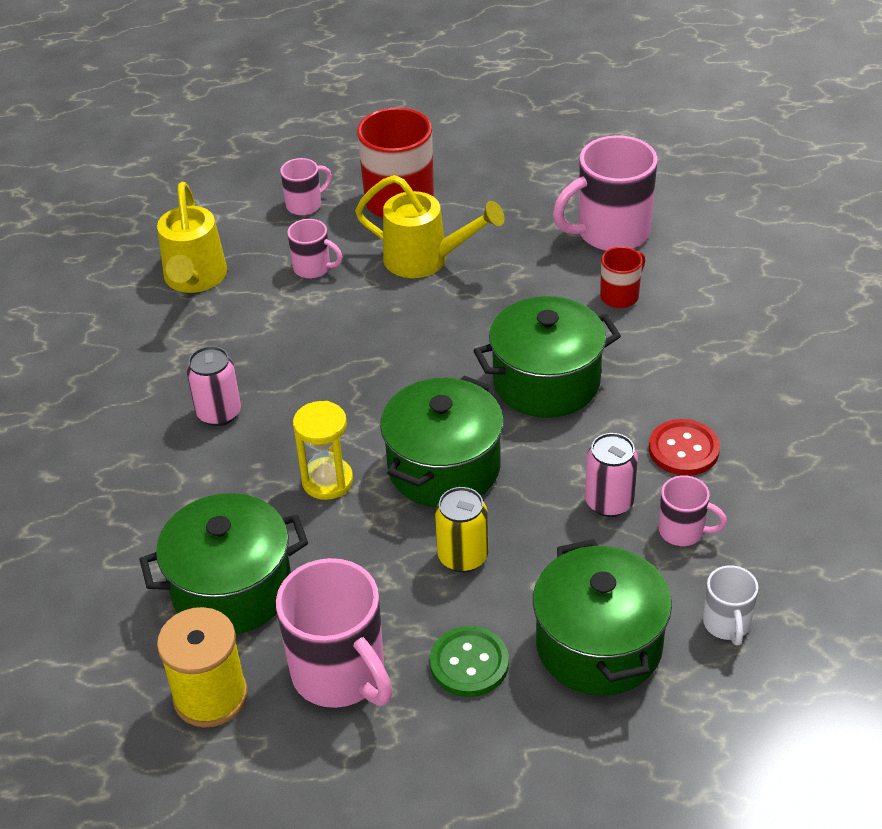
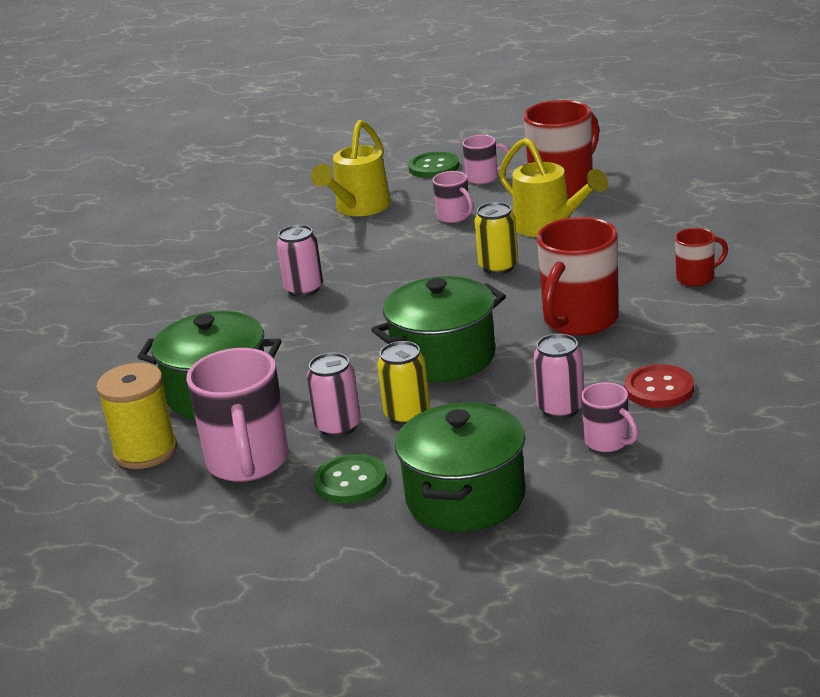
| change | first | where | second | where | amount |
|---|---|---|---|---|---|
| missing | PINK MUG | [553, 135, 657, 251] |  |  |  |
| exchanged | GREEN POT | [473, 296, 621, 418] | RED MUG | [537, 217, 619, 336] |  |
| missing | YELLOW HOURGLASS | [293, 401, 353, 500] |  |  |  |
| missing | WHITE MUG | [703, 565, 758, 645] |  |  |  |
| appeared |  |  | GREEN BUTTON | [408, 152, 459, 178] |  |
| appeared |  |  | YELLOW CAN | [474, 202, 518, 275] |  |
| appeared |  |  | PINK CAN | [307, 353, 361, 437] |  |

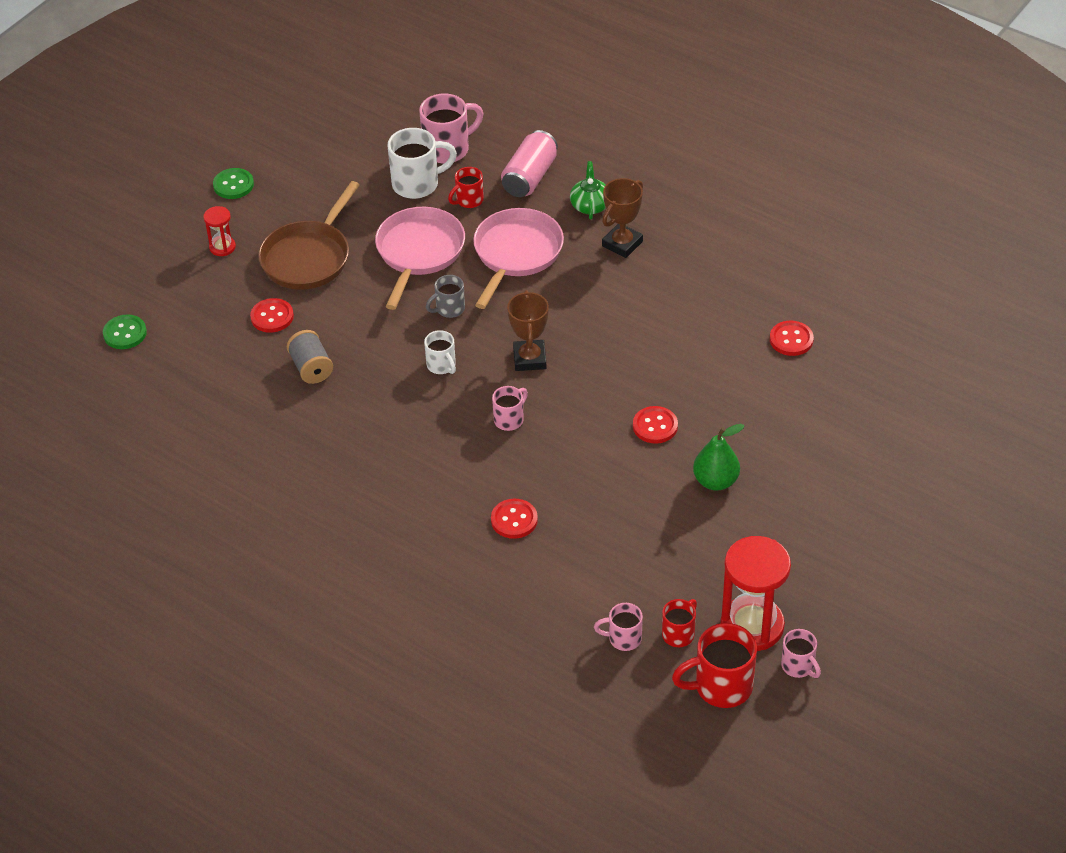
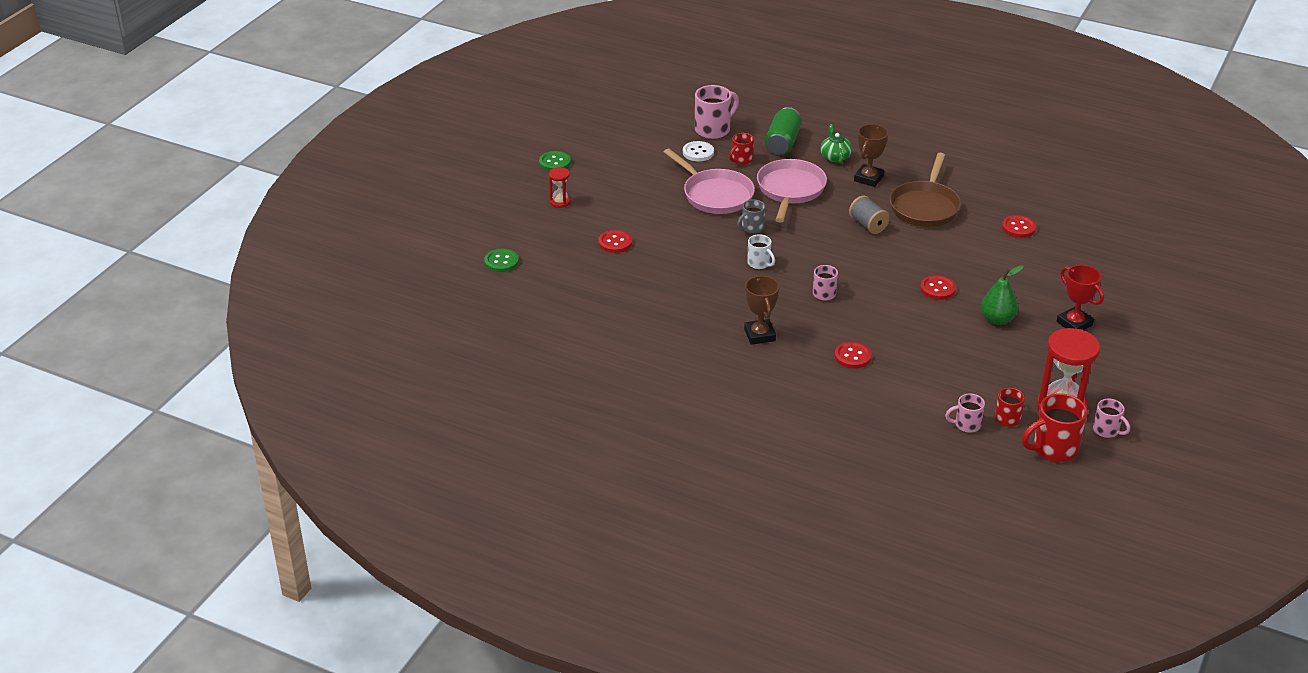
| change | first | where | second | where | amount |
|---|---|---|---|---|---|
| exchanged | WHITE MUG | [388, 128, 457, 199] | WHITE BUTTON | [683, 141, 714, 161] |  |
| colour | PINK CAN | [501, 130, 558, 197] | GREEN CAN | [765, 107, 801, 155] |  |
| relocated | BROWN PAN | [258, 181, 360, 290] |  | [889, 153, 961, 227] |  |
| spun | PINK PAN | [375, 207, 465, 310] |  | [664, 149, 755, 214] | 135 degrees clockwise |
| relocated | BROWN TROPHY | [507, 290, 549, 371] |  | [744, 275, 779, 345] |  |
| relocated | GREY SPOOL | [287, 330, 333, 384] |  | [849, 196, 890, 234] |  |
| appeared |  |  | RED TROPHY | [1056, 265, 1104, 330] |  |

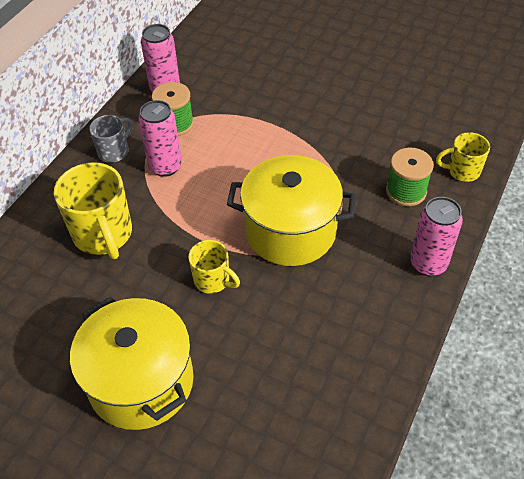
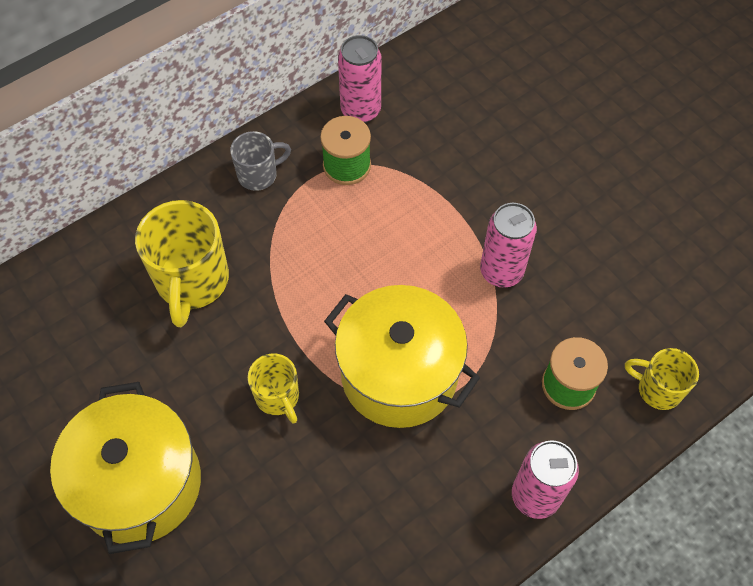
| change | first | where | second | where | amount |
|---|---|---|---|---|---|
| relocated | PINK CAN | [138, 100, 182, 177] |  | [480, 203, 537, 288] |  |

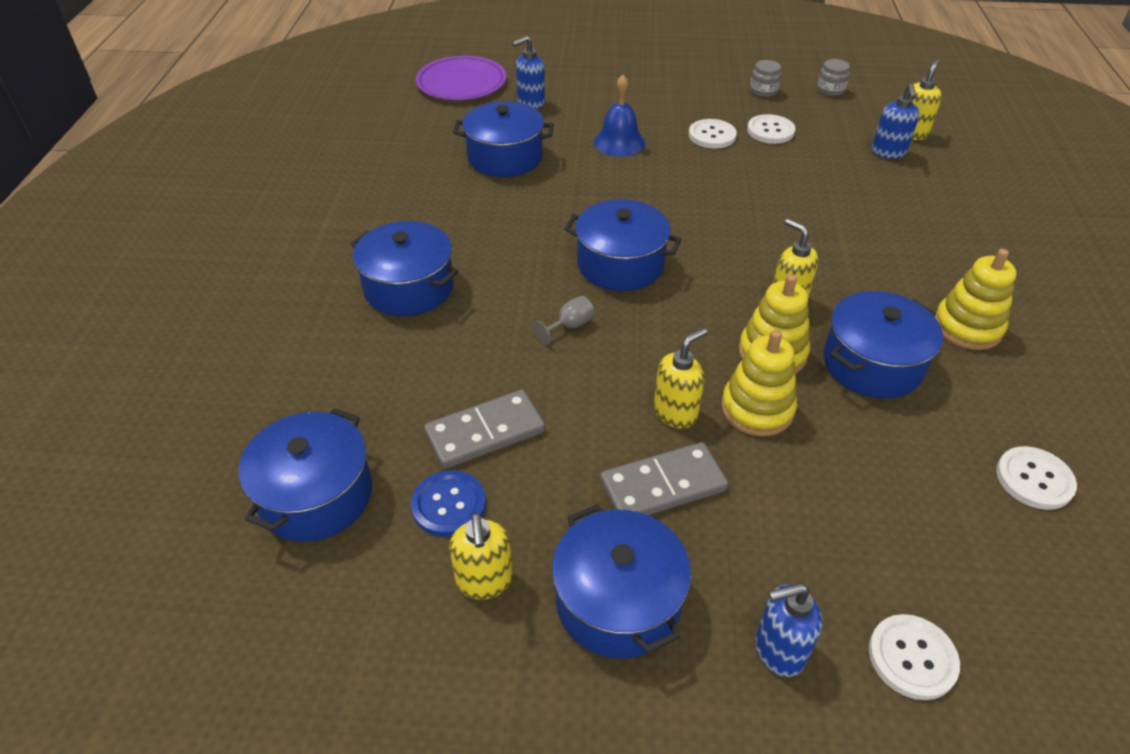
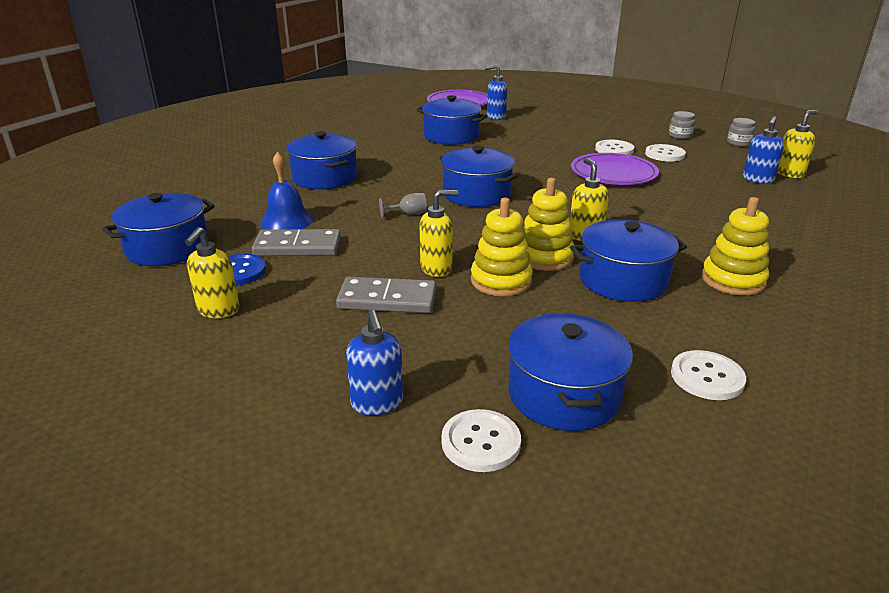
| change | first | where | second | where | amount |
|---|---|---|---|---|---|
| relocated | BLUE BELL | [594, 75, 645, 156] |  | [260, 152, 313, 230] |  |
| relocated | BLUE POT | [552, 504, 691, 659] |  | [508, 313, 633, 431] |  |
| spun | BLUE SOAP DISPENSER | [755, 583, 822, 677] |  | [346, 310, 403, 416] | 120 degrees counterclockwise |
| appeared |  |  | PURPLE PLATE | [571, 153, 659, 185] |  |

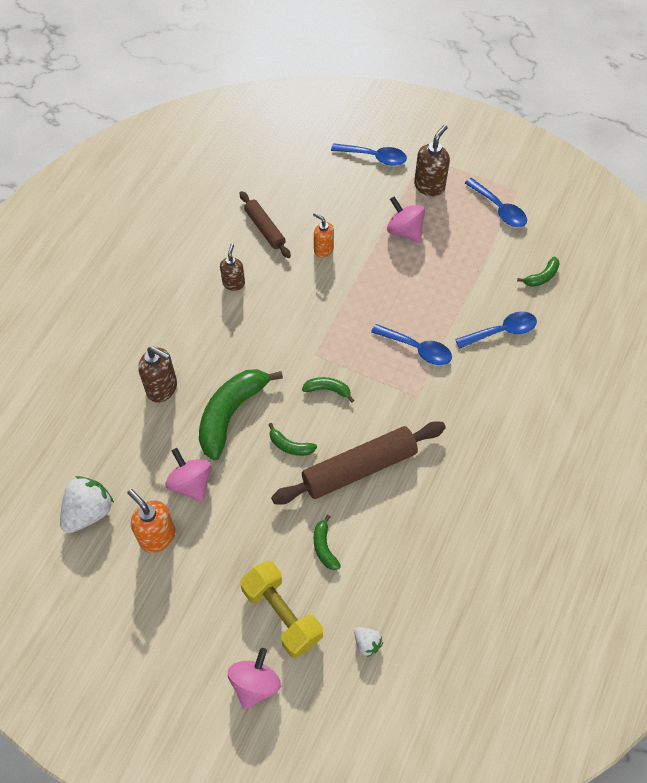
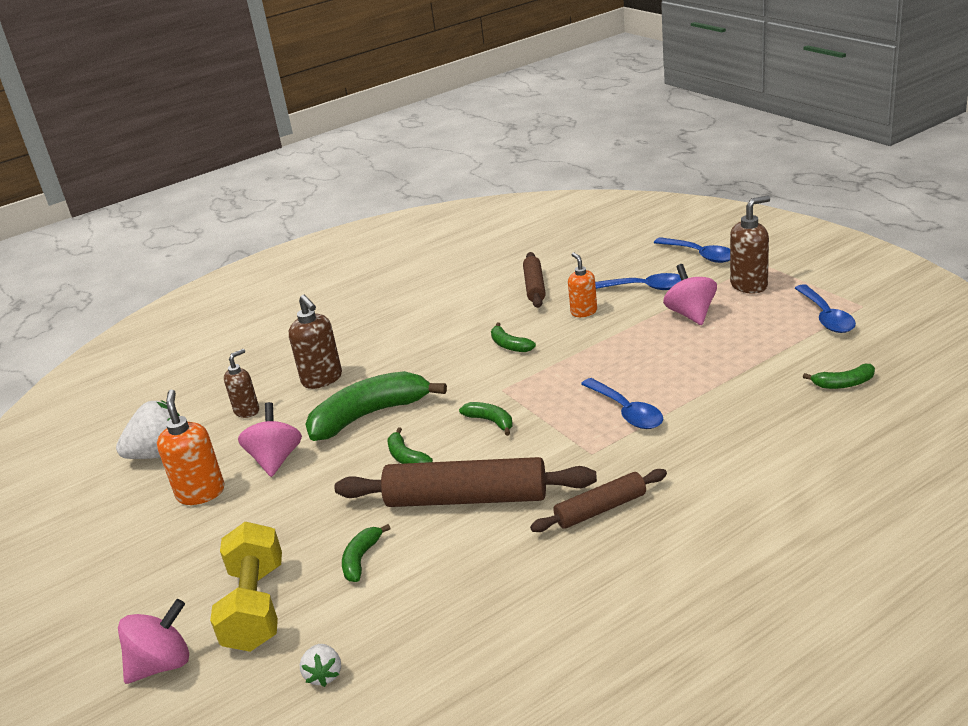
| change | first | where | second | where | amount |
|---|---|---|---|---|---|
| relocated | BROWN SOAP DISPENSER | [220, 244, 245, 291] |  | [224, 349, 259, 418] |  |
| relocated | BLUE SPOON | [455, 312, 537, 349] |  | [595, 273, 681, 290] |  |
| appeared |  |  | GREEN BANANA | [491, 322, 536, 352] |  |
| appeared |  |  | BROWN ROLLING PIN | [530, 469, 667, 532] |  |

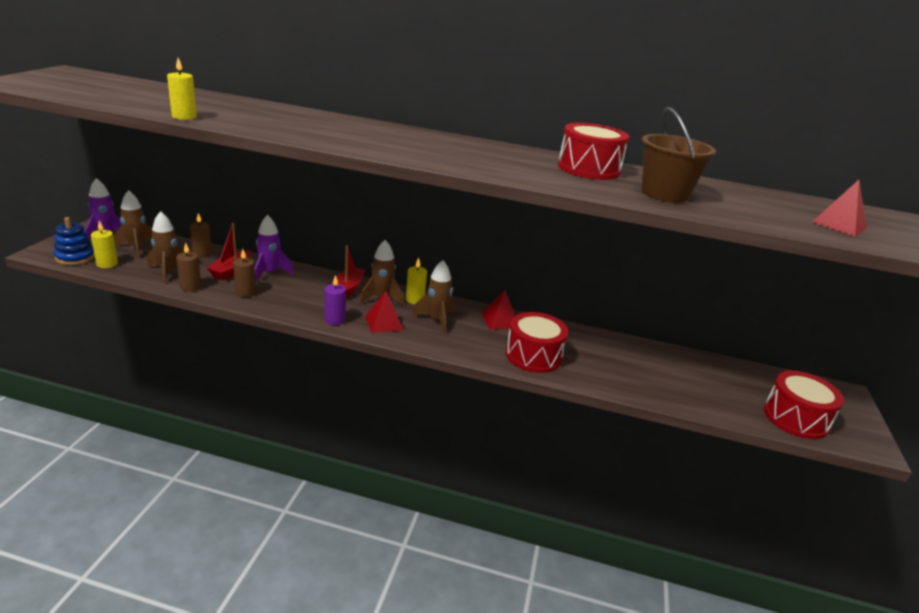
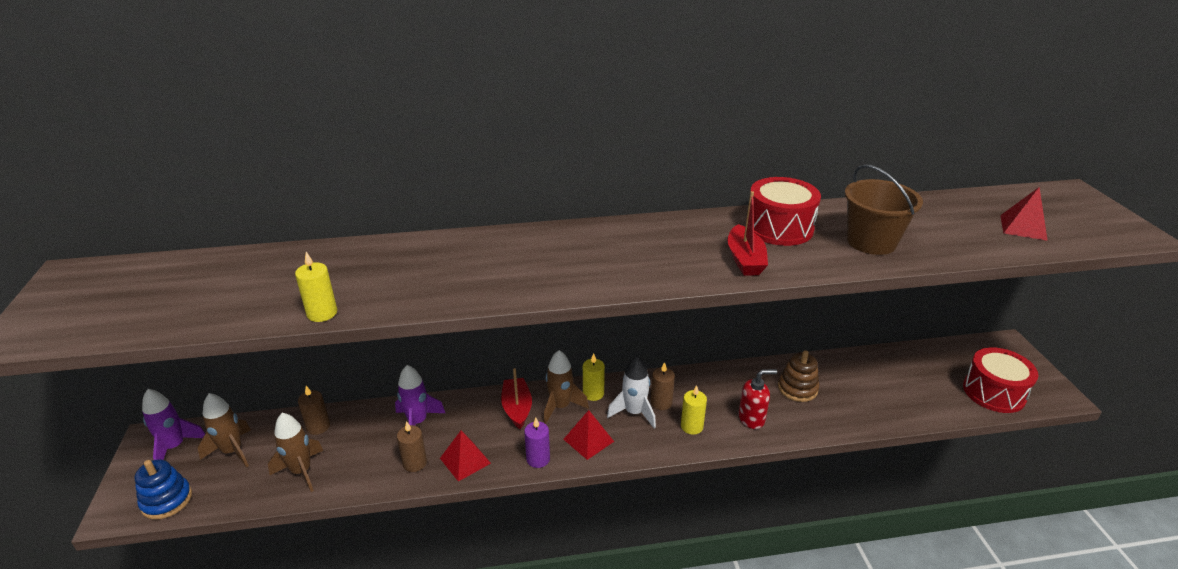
| change | first | where | second | where | amount |
|---|---|---|---|---|---|
| relocated | YELLOW CANDLE | [91, 221, 118, 268] |  | [681, 385, 707, 435] |  |
| relocated | RED BOAT | [207, 223, 251, 280] |  | [728, 191, 768, 276] |  |
| relocated | BROWN CANDLE | [176, 243, 201, 292] |  | [651, 362, 675, 410] |  |
| colour | BROWN ROCKET | [412, 260, 454, 334] | WHITE ROCKET | [607, 356, 656, 429] |  |
| relocated | RED PYRAMID | [481, 290, 515, 330] |  | [440, 430, 491, 482] |  |
| exchanged | RED DRUM | [505, 312, 568, 373] | RED SOAP DISPENSER | [738, 369, 777, 429] |  |
| appeared |  |  | BROWN STACKING TOY | [778, 350, 819, 402] |  |

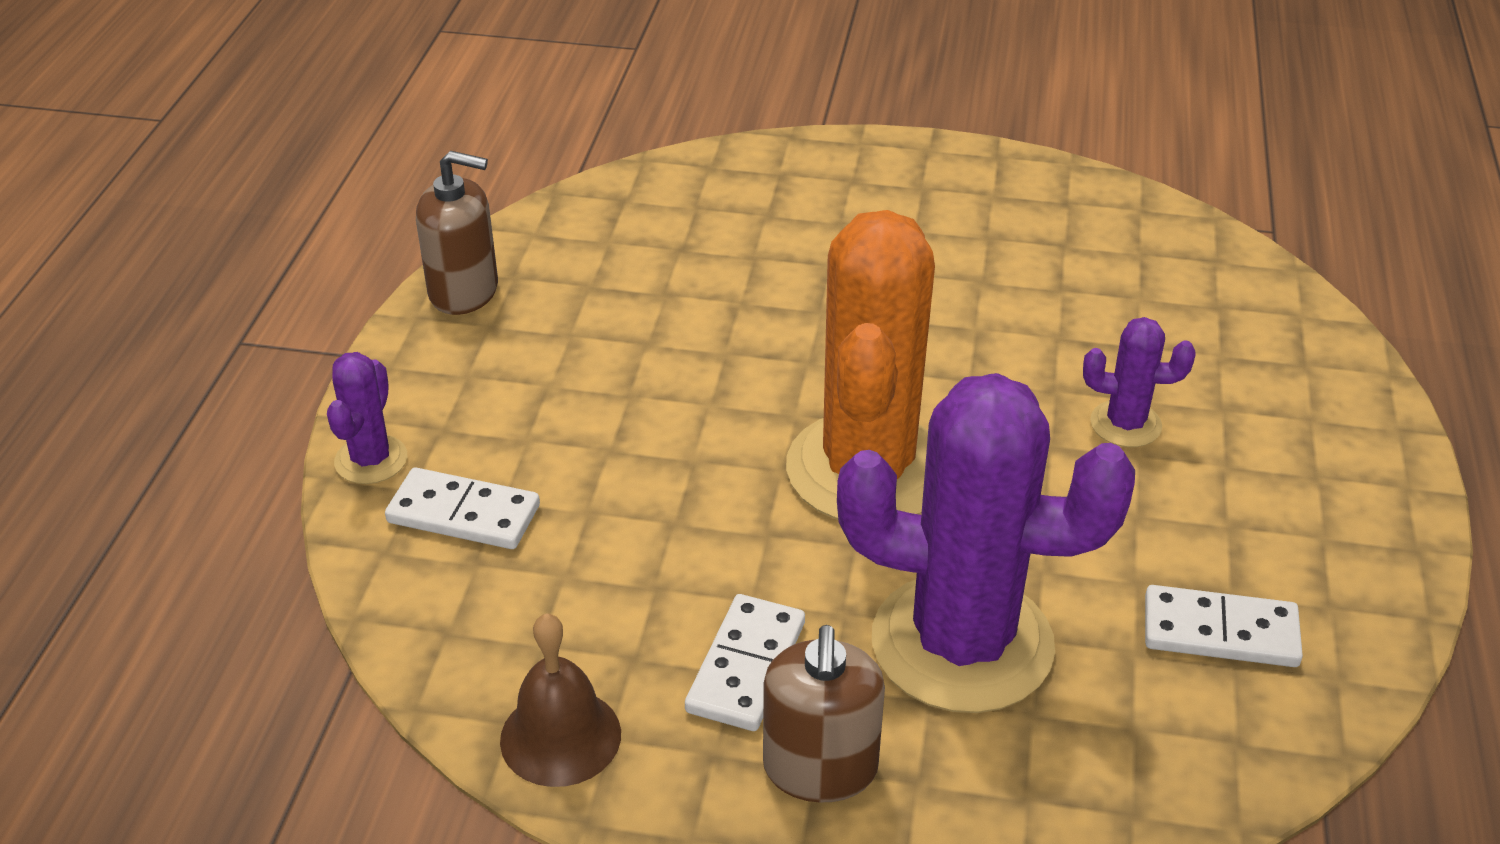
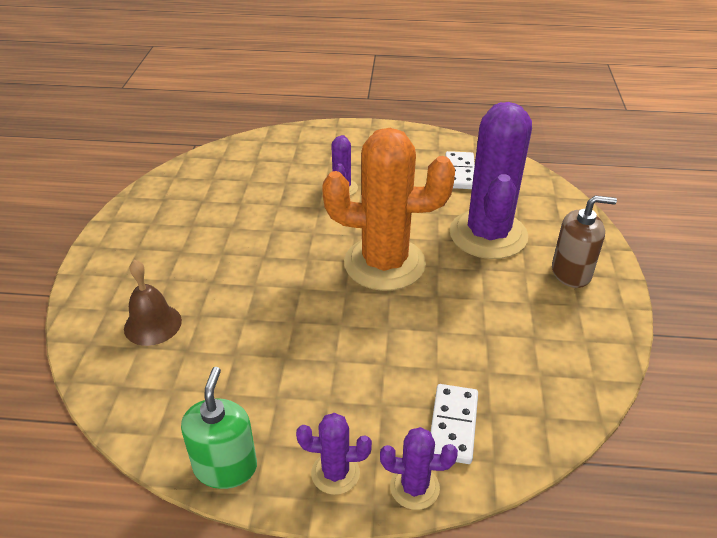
| change | first | where | second | where | amount |
|---|---|---|---|---|---|
| colour | BROWN SOAP DISPENSER | [416, 151, 498, 315] | GREEN SOAP DISPENSER | [181, 367, 257, 489] |  |
| missing | WHITE DOMINO | [685, 594, 805, 731] |  |  |  |
| relocated | BROWN BELL | [500, 613, 621, 787] |  | [124, 260, 182, 346] |  |
| appeared |  |  | PURPLE CACTUS | [296, 413, 372, 495] |  |

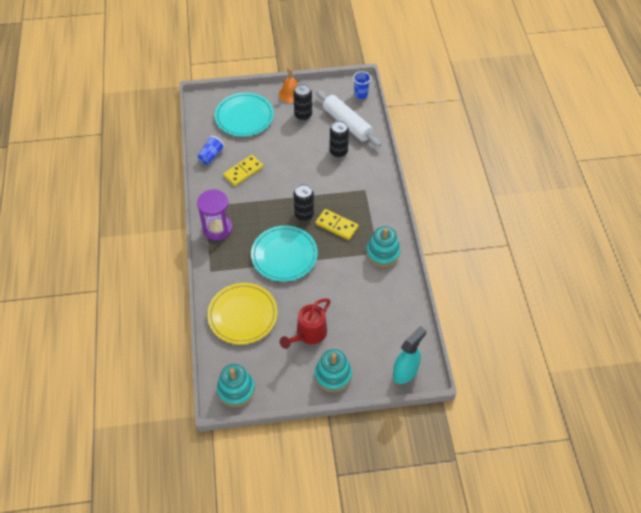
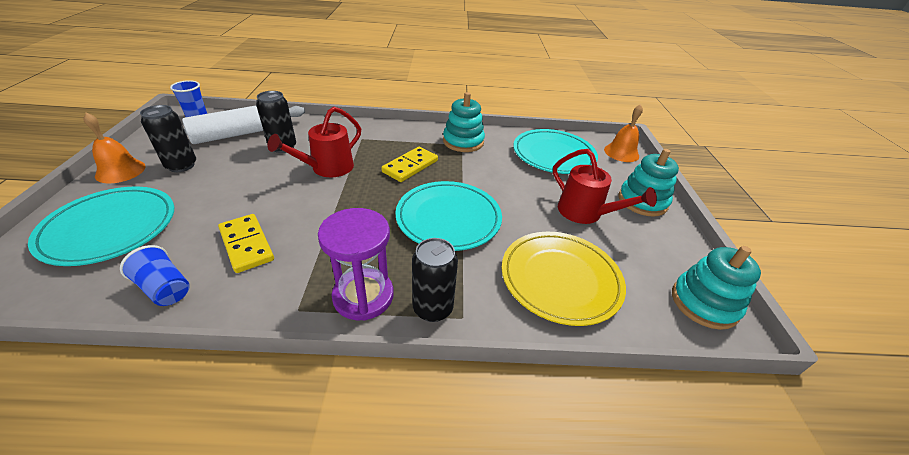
| change | first | where | second | where | amount |
|---|---|---|---|---|---|
| relocated | BLACK CAN | [293, 184, 314, 221] |  | [412, 238, 458, 322] |  |
| exchanged | TURQUOISE SPRAY BOTTLE | [393, 326, 426, 384] | ORANGE BELL | [604, 104, 643, 162] |  |
| appeared |  |  | RED WATERING CAN | [267, 106, 361, 177] |  |
| appeared |  |  | TURQUOISE PLATE | [513, 129, 598, 174] |  |

